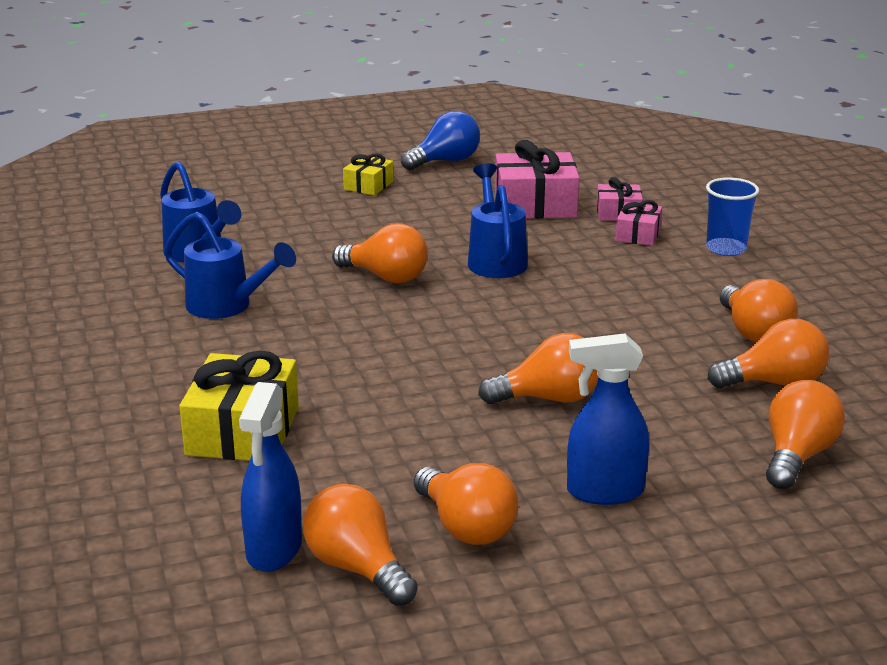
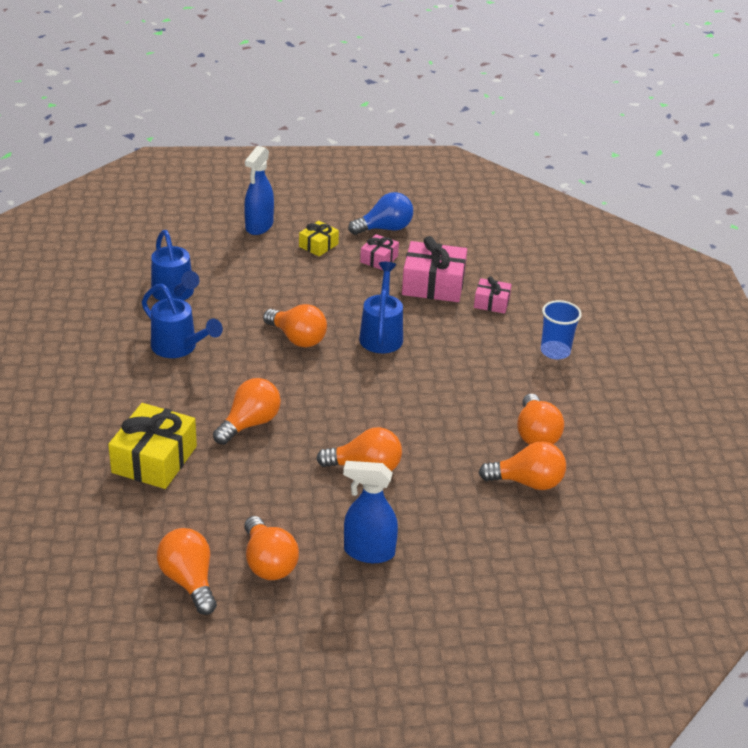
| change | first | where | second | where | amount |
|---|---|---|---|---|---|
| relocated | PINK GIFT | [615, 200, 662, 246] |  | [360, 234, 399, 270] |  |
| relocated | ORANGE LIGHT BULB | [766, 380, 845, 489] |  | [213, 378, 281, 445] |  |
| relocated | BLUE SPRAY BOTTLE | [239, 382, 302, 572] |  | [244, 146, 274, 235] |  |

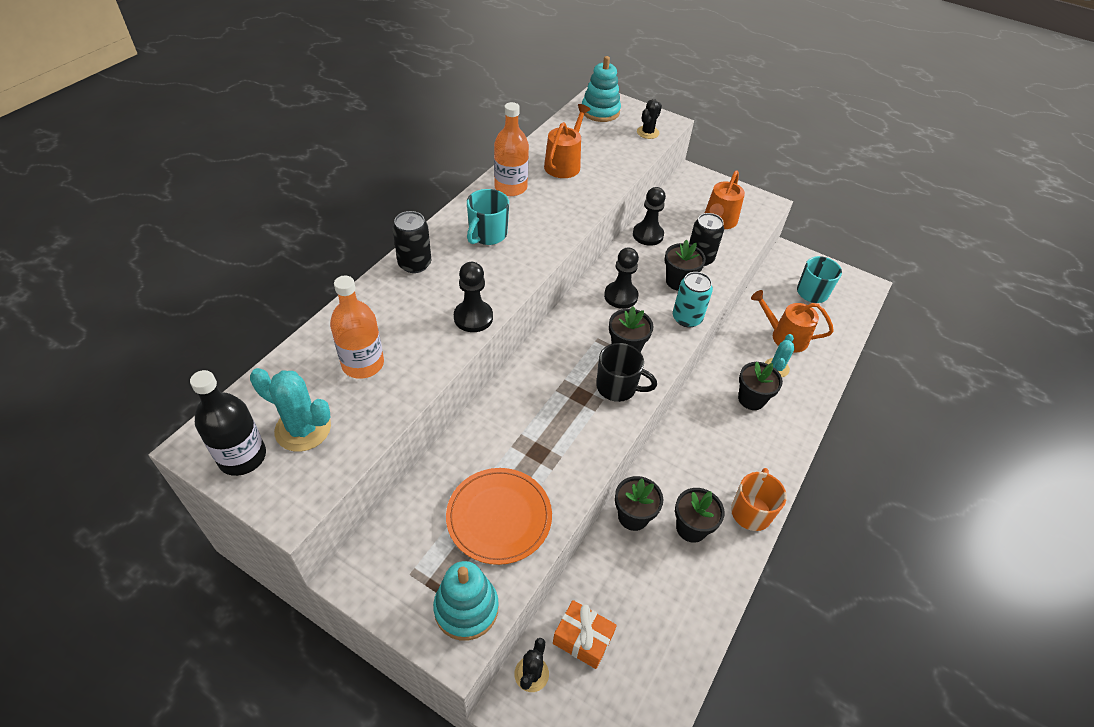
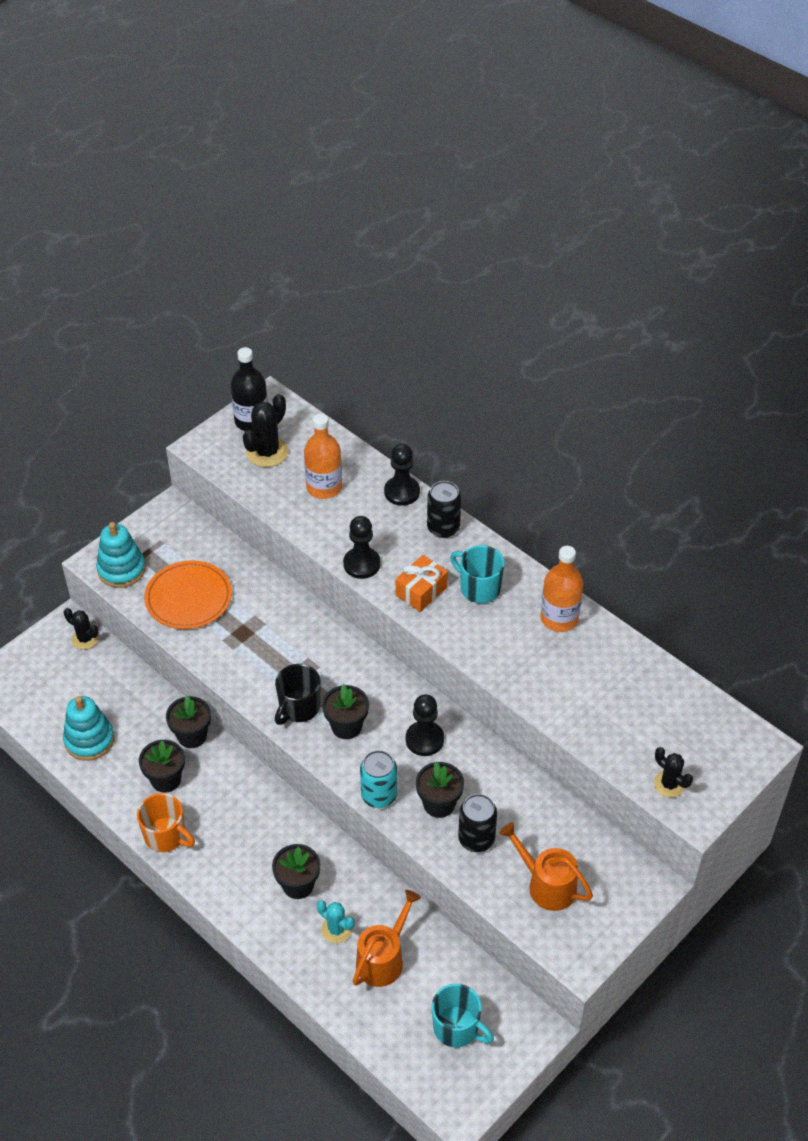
| change | first | where | second | where | amount |
|---|---|---|---|---|---|
| relocated | TURQUOISE STACKING TOY | [582, 56, 621, 122] |  | [63, 696, 115, 761] |  |
| missing | ORANGE WATERING CAN | [544, 104, 591, 178] |  |  |  |
| relocated | BLACK PAWN | [633, 187, 666, 246] |  | [384, 444, 420, 506] |  |
| colour | TURQUOISE CACTUS | [250, 368, 331, 452] | BLACK CACTUS | [243, 394, 288, 467] |  |
| relocated | ORANGE GIFT | [553, 600, 617, 669] |  | [395, 555, 448, 612] |  |

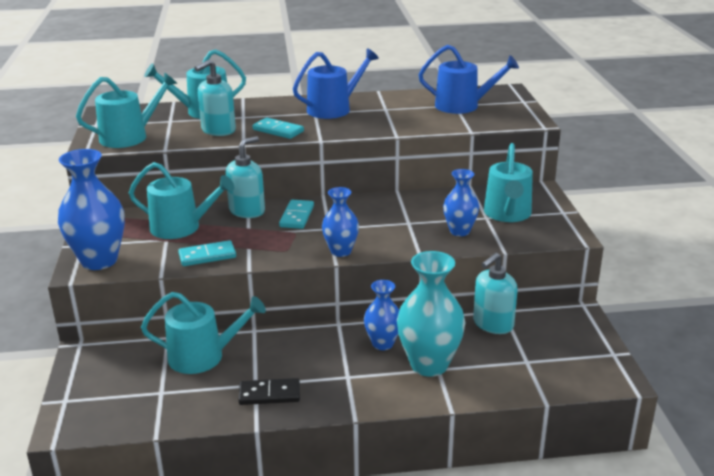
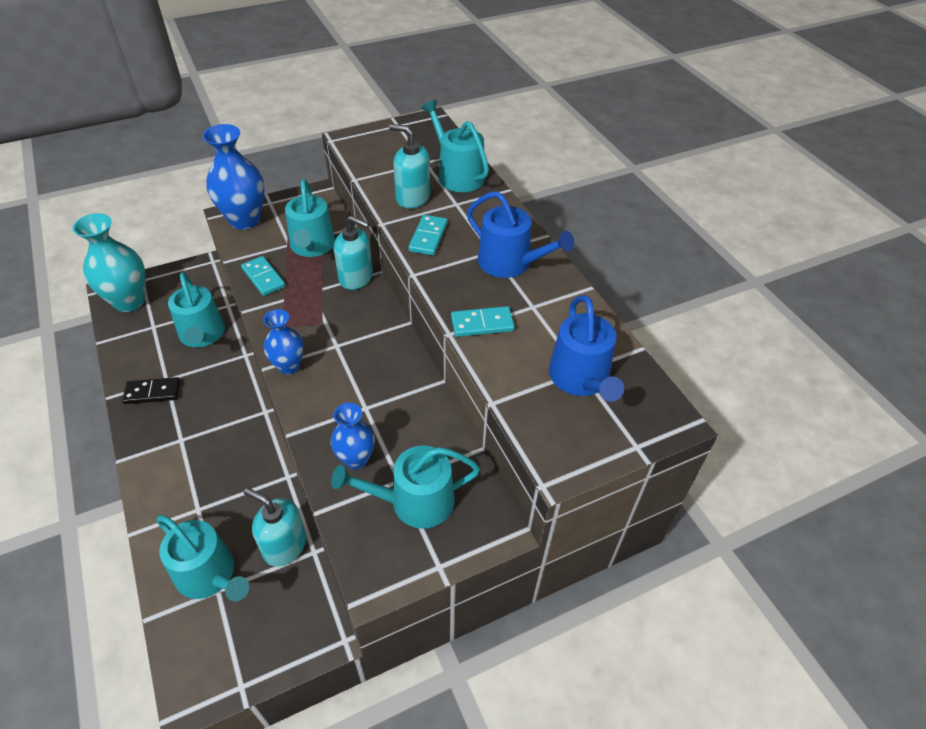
| change | first | where | second | where | amount |
|---|---|---|---|---|---|
| relocated | TURQUOISE WATERING CAN | [76, 72, 177, 148] |  | [156, 515, 249, 601] |  |
| relocated | TURQUOISE DOMINO | [279, 200, 314, 229] |  | [451, 306, 515, 337] |  |
| relocated | TURQUOISE VASE | [397, 251, 465, 377] |  | [73, 213, 146, 312] |  |
| missing | BLUE VASE | [364, 280, 399, 350] |  |  |  |
| spun | BLACK DOMINO | [238, 378, 300, 405] |  | [122, 377, 180, 404] | 75 degrees counterclockwise |

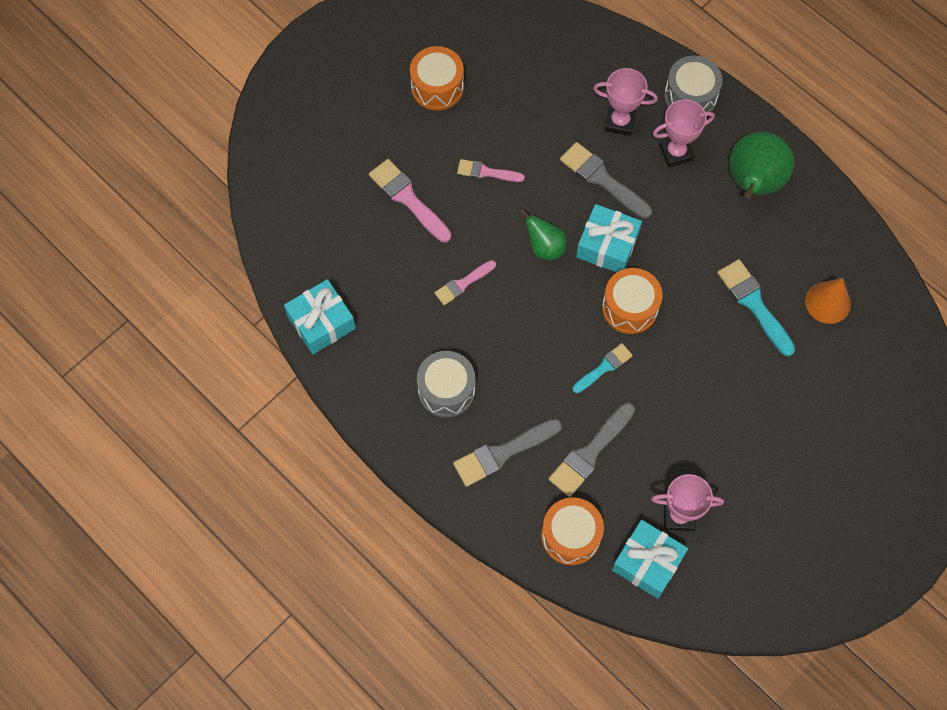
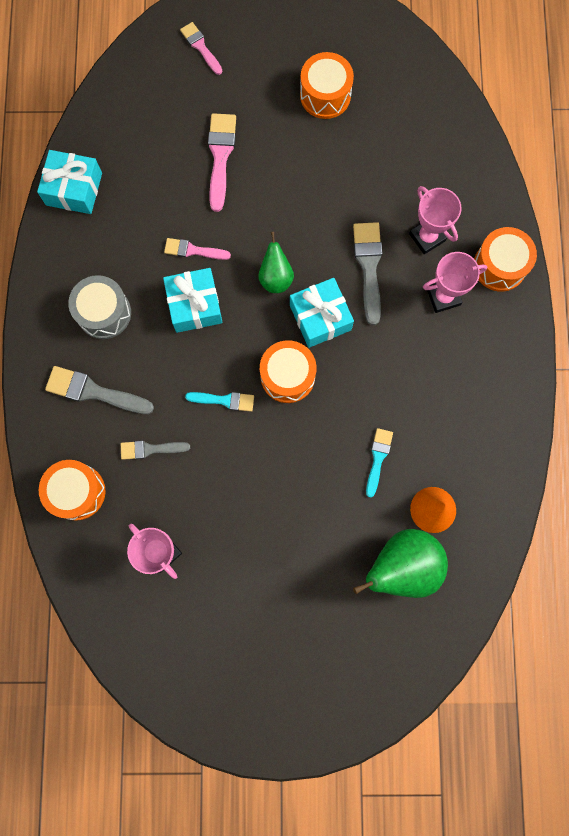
| change | first | where | second | where | amount |
|---|---|---|---|---|---|
| colour | GREY DRUM | [664, 56, 723, 112] | ORANGE DRUM | [474, 227, 537, 292] |  |
| spun | PINK TROPHY | [653, 99, 715, 167] |  | [423, 252, 487, 313] | 45 degrees counterclockwise |
| relocated | GREEN PEAR | [729, 132, 794, 198] |  | [353, 529, 448, 598] |  |
| relocated | PINK BRUSH | [457, 159, 525, 182] |  | [180, 22, 222, 75] |  |
| size | TURQUOISE BRUSH | [717, 259, 795, 356] |  | [366, 428, 393, 498] | x0.63 |
| size | GREY BRUSH | [549, 403, 635, 497] |  | [121, 441, 190, 460] | x0.63 |
| relocated | TURQUOISE GIFT | [612, 520, 688, 599] |  | [163, 268, 223, 333] |  |

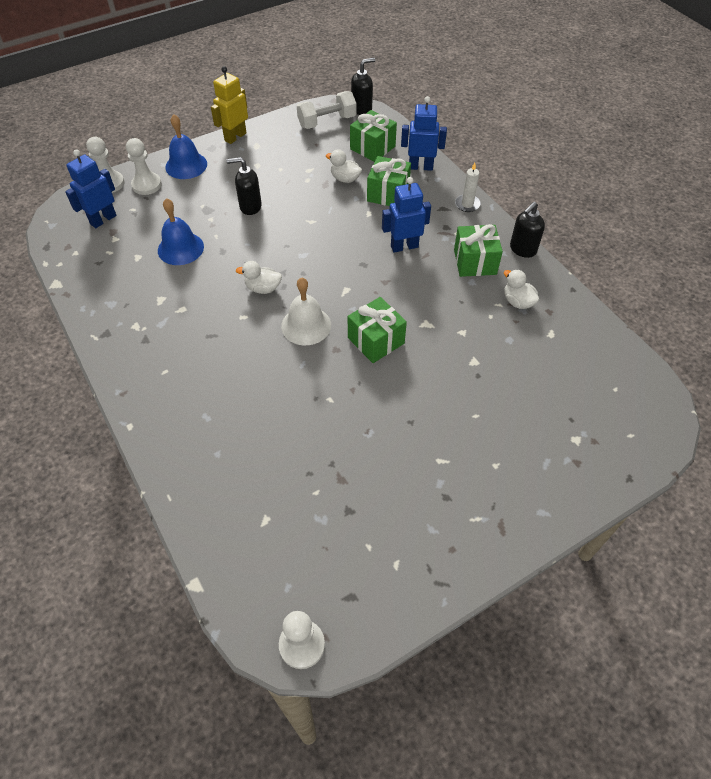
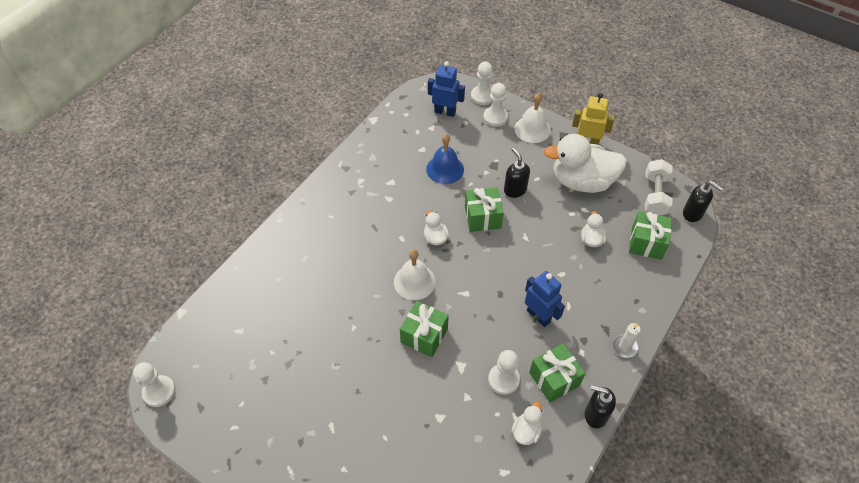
| change | first | where | second | where | amount |
|---|---|---|---|---|---|
| spun | WHITE DUMBBELL | [297, 91, 356, 129] |  | [645, 159, 672, 215] | 60 degrees clockwise |
| missing | BLUE ROBOT | [401, 96, 447, 171] |  |  |  |
| colour | BLUE BELL | [165, 114, 207, 179] | WHITE BELL | [514, 93, 551, 143] |  |
| relocated | GREEN GIFT | [367, 156, 411, 206] |  | [465, 187, 504, 232] |  |
| appeared |  |  | WHITE DUCK | [544, 134, 627, 193] |  |
| appeared |  |  | WHITE PAWN | [488, 350, 520, 395] |  |

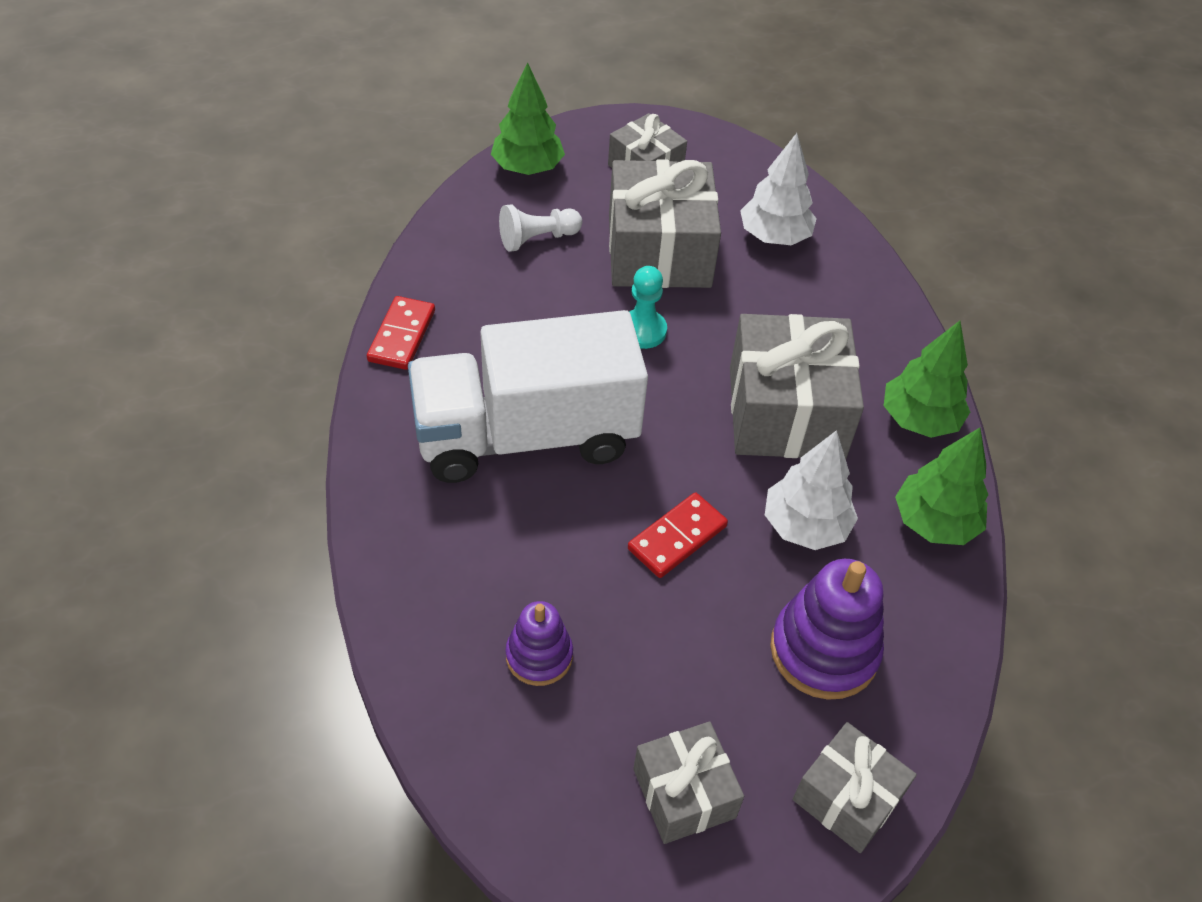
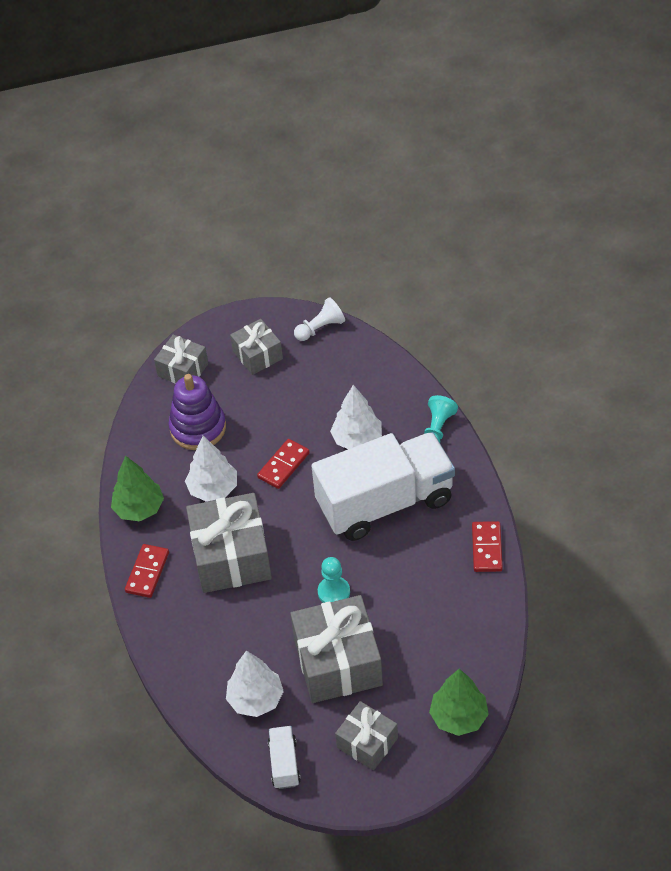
| change | first | where | second | where | amount |
|---|---|---|---|---|---|
| relocated | WHITE PAWN | [499, 205, 582, 252] |  | [294, 297, 345, 341] |  |
| exchanged | GREEN TREE | [884, 321, 970, 438] | RED DOMINO | [125, 544, 169, 598] |  |
| missing | PURPLE STACKING TOY | [506, 601, 573, 686] |  |  |  |
| appeared |  |  | WHITE TREE | [330, 385, 382, 449] |  |
| appeared |  |  | TURQUOISE PAWN | [424, 395, 458, 442] |  |
| appeared |  |  | WHITE TRUCK | [268, 726, 301, 789] |  |

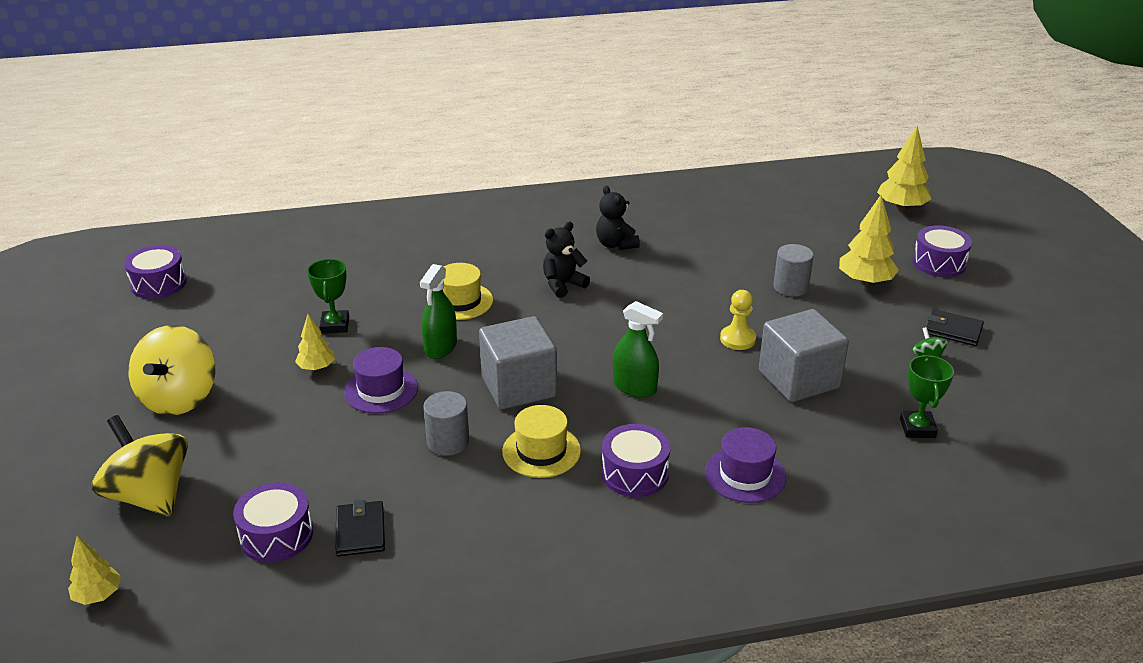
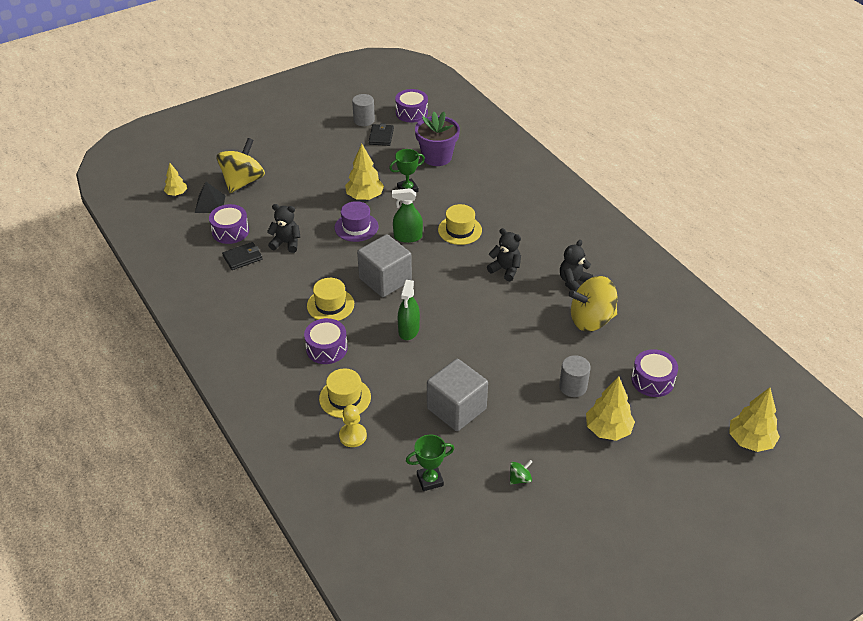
| change | first | where | second | where | amount |
|---|---|---|---|---|---|
| relocated | PURPLE DRUM | [912, 225, 972, 277] |  | [631, 349, 678, 397] |  |
| relocated | YELLOW PAWN | [720, 290, 756, 350] |  | [339, 405, 367, 447] |  |
| relocated | BLACK WALLET | [927, 309, 984, 346] |  | [369, 123, 394, 146] |  |
| size | YELLOW TREE | [295, 314, 335, 371] |  | [345, 144, 384, 200] | x1.67 |
| relocated | YELLOW SPINNING TOP | [128, 325, 215, 415] |  | [569, 276, 617, 332] |  |
| relocated | GREY CYLINDER | [423, 391, 469, 456] |  | [352, 94, 375, 126] |  |
| colour | PURPLE HAT | [705, 427, 786, 503] | YELLOW HAT | [319, 369, 371, 418] |  |
| appeared |  |  | PURPLE FLOWER POT | [415, 112, 460, 166] |  |
| appeared |  |  | BLACK PYRAMID | [195, 182, 226, 213] |  |
| appeared |  |  | BLACK TEDDY BEAR | [267, 204, 300, 253] |  |

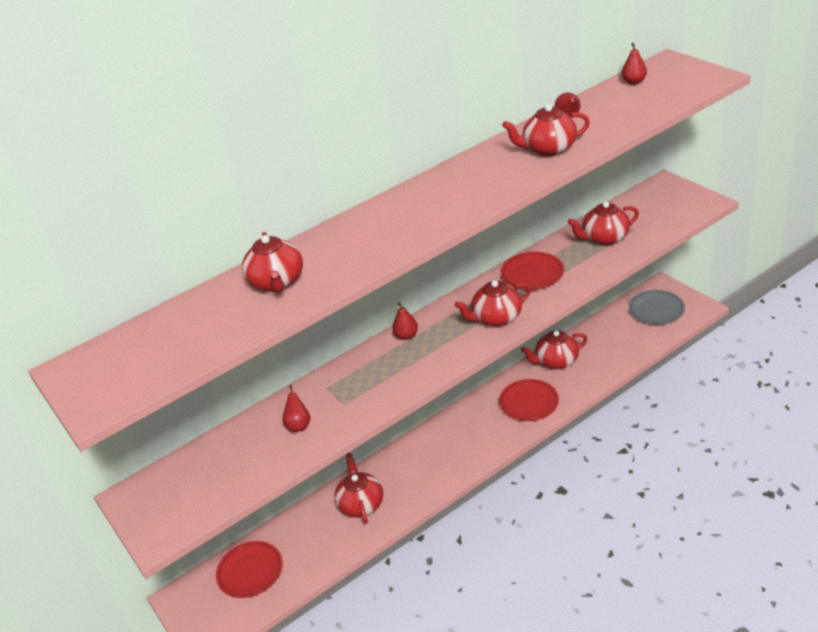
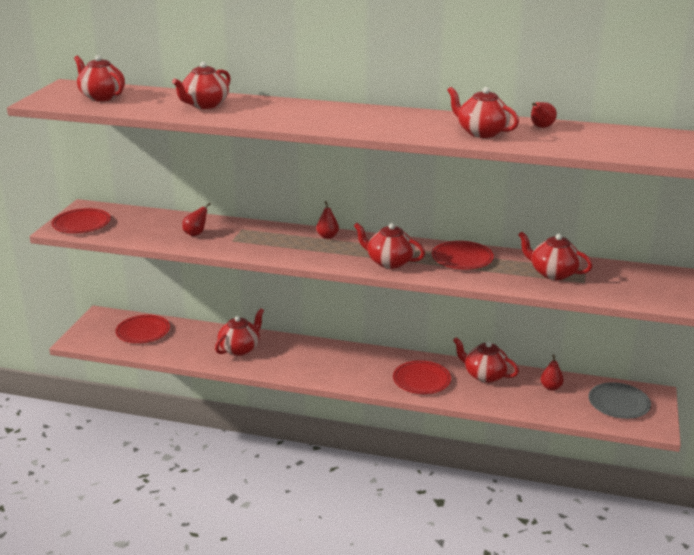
| change | first | where | second | where | amount |
|---|---|---|---|---|---|
| relocated | RED PEAR | [622, 43, 647, 85] |  | [541, 355, 564, 391] |  |
| appeared |  |  | RED TEAPOT | [74, 55, 125, 101] |  |
| appeared |  |  | RED PLATE | [52, 208, 111, 233] |  |

